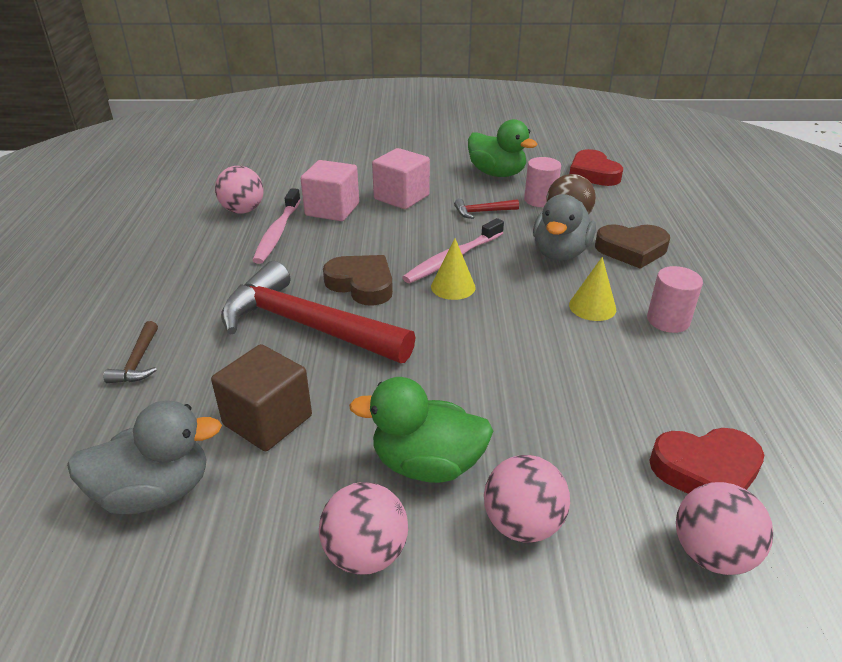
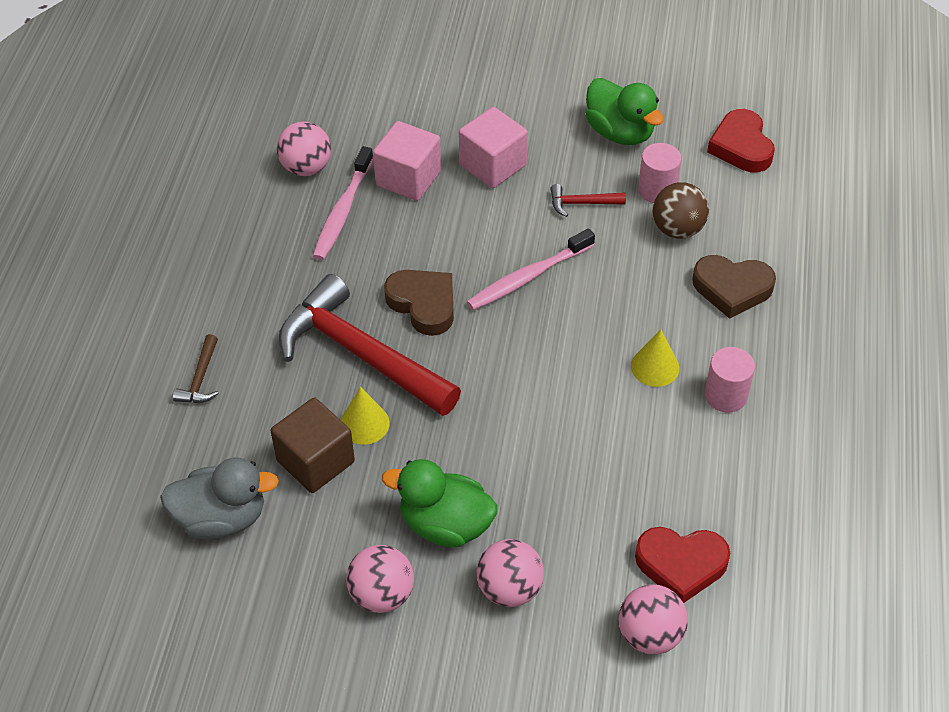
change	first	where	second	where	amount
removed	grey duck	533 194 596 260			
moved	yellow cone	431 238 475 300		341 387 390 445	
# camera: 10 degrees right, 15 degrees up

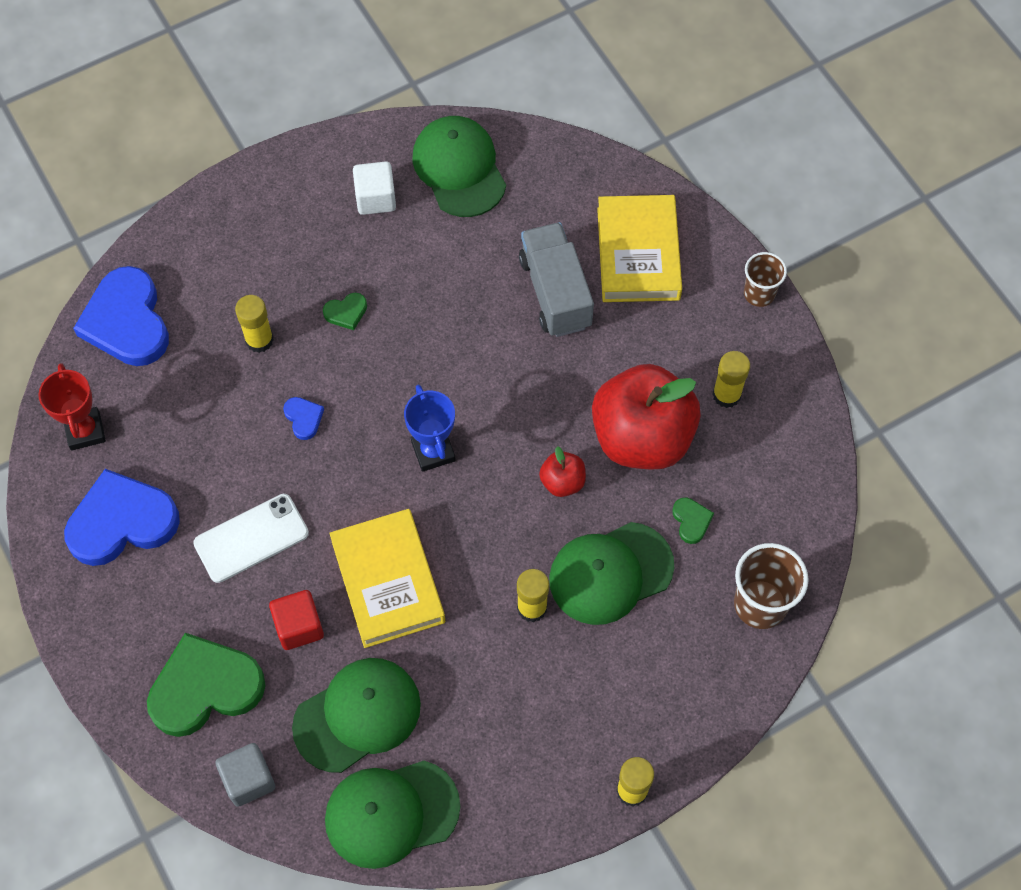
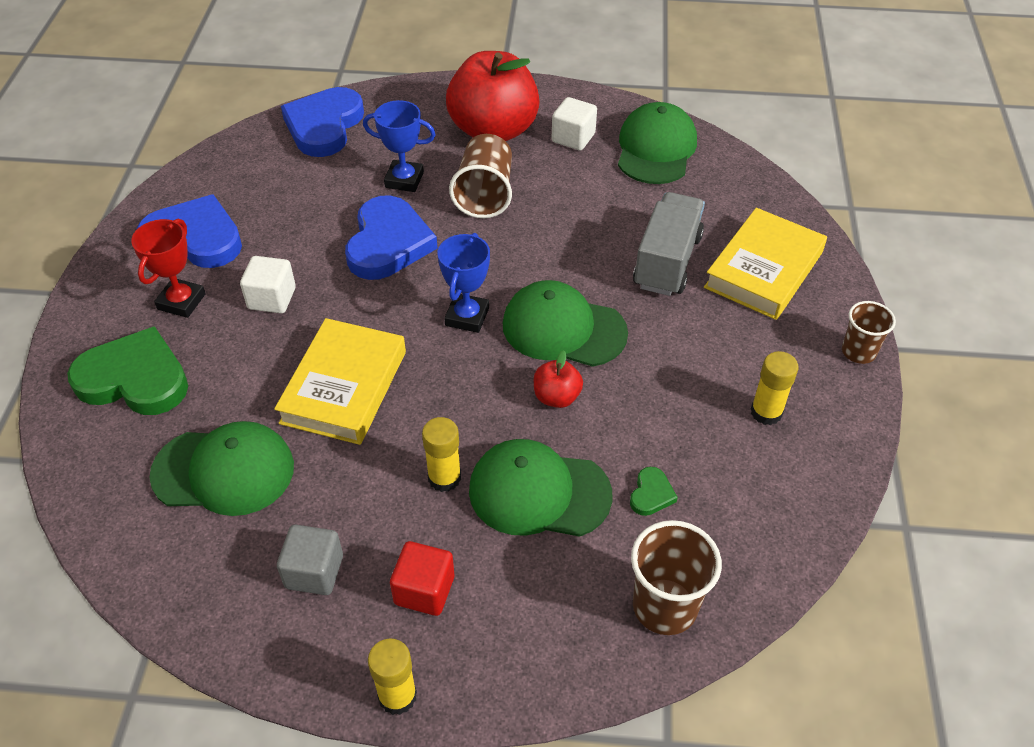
change	first	where	second	where	amount
replaced	green heart	323 293 367 330	brown cup	449 134 512 218	
replaced	yellow glue stick	235 295 274 353	blue trophy	363 100 436 192	
moved	red trophy	39 363 106 451		131 219 206 318	
moved	red apple	592 364 701 470		446 51 540 141	
resized	blue heart	283 397 324 440		345 196 438 280	x2.36
replaced	white phone	193 494 309 583	white cube	240 256 296 313	
moved	red cube	269 590 324 650		390 541 454 616	
moved	grey cube	215 743 275 807		277 525 343 595	
moved	green cap	325 761 460 869		503 280 628 367	
# camera: 35 degrees right, 15 degrees down

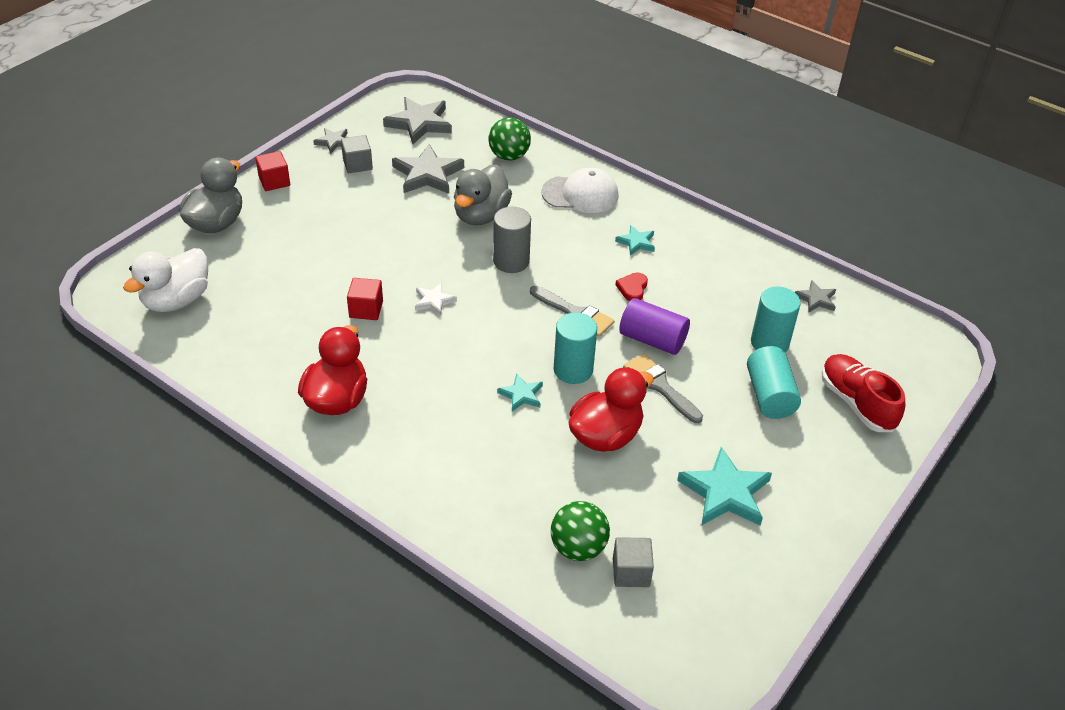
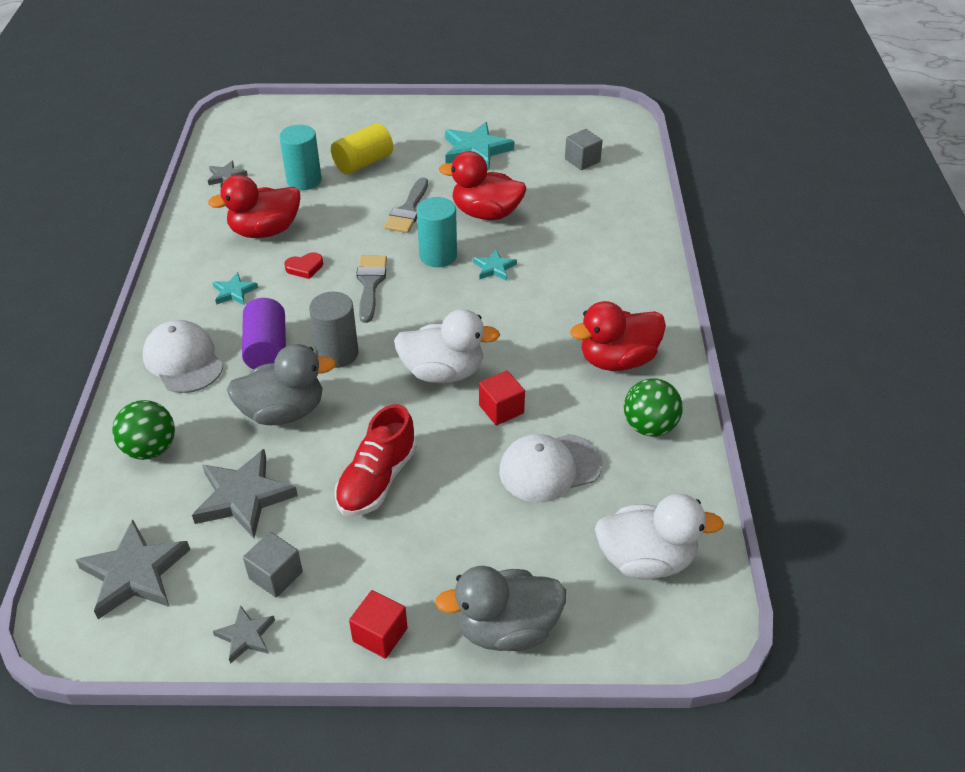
change	first	where	second	where	amount
replaced	white star	415 282 457 316	white duck	394 309 500 383	
moved	purple cylinder	619 298 690 355		242 298 286 369	
recoloured	turquoise cylinder	747 346 801 419	yellow cylinder	331 123 393 175	
moved	red shoe	821 354 905 432		334 404 417 516	
moved	green ball	551 501 610 561		624 378 683 436	
added			red duck	208 175 300 238	
added			white cap	499 434 603 503	
# camera: 125 degrees left, 0 degrees up

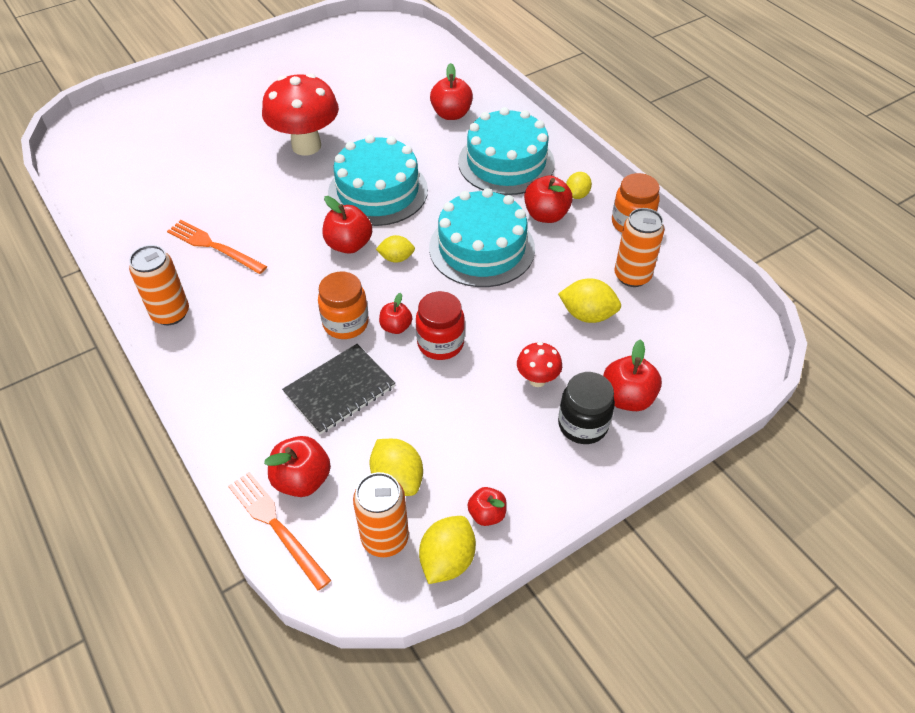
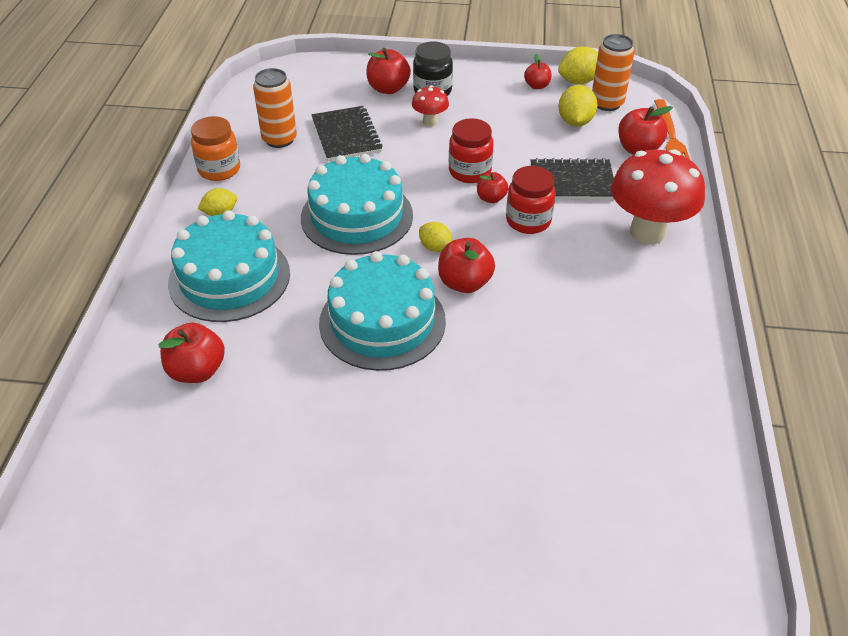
change	first	where	second	where	amount
moved	red mushroom	262 73 339 155		611 149 705 244	
removed	red apple	524 175 573 223			
removed	orange fork	167 220 267 274			
removed	orange can	129 245 189 325			
recoloured	orange jar	318 272 369 339	red jar	506 166 556 234	
replaced	yellow lemon	558 278 621 323	black notebook	311 106 383 161	
# camera: 140 degrees left, 5 degrees down

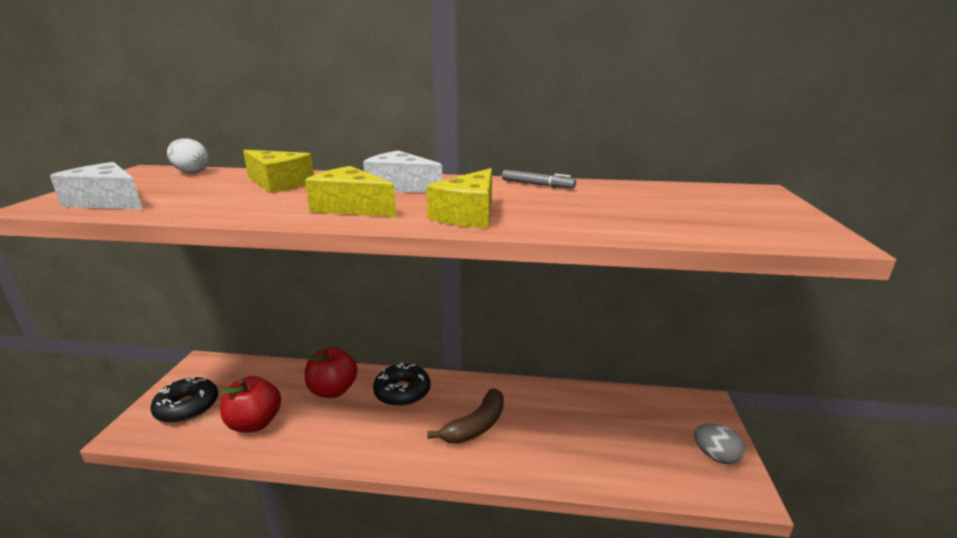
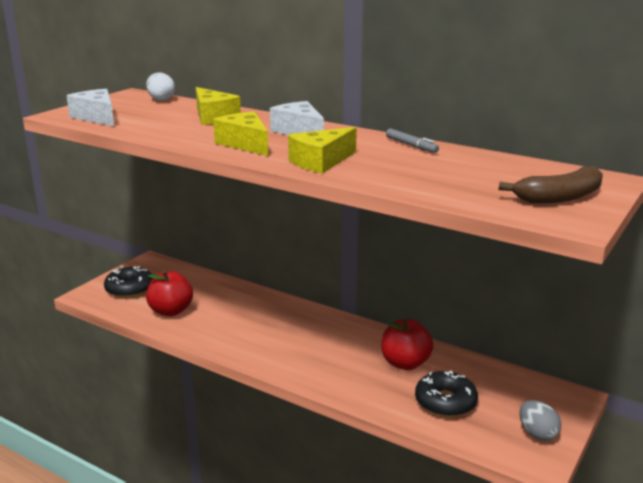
change	first	where	second	where	amount
moved	red apple	305 347 358 398		381 319 434 370	
moved	black donut	373 363 430 407		415 371 478 417	
moved	brown banana	427 388 504 444		499 166 603 203	
# camera: 25 degrees right, 0 degrees up

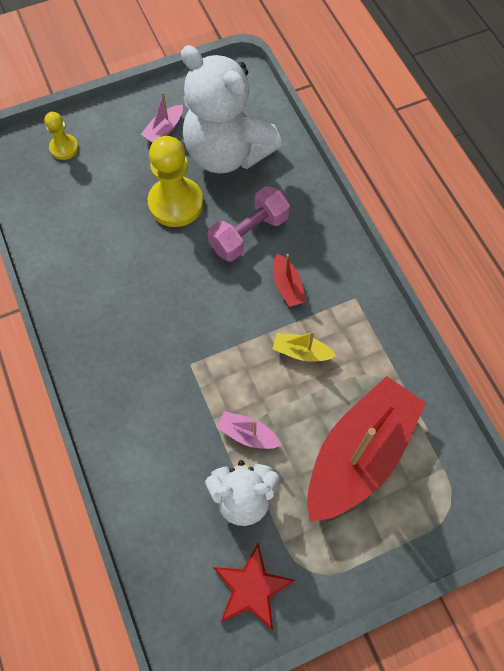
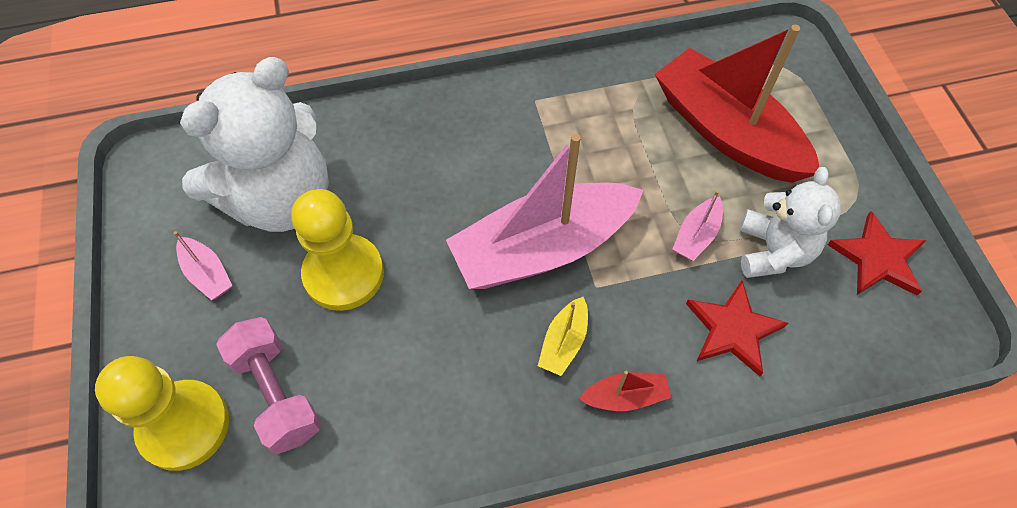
change	first	where	second	where	amount
resized	yellow pawn	45 112 79 160		95 356 229 471	x1.85
moved	pink dumbbell	208 186 290 261		216 317 321 454	
moved	red boat	273 254 306 307		579 371 671 411	
moved	yellow boat	273 331 336 362		538 297 588 376	
added			pink boat	446 133 644 289	
added			red star	686 281 788 376	
# camera: 80 degrees left, 5 degrees down

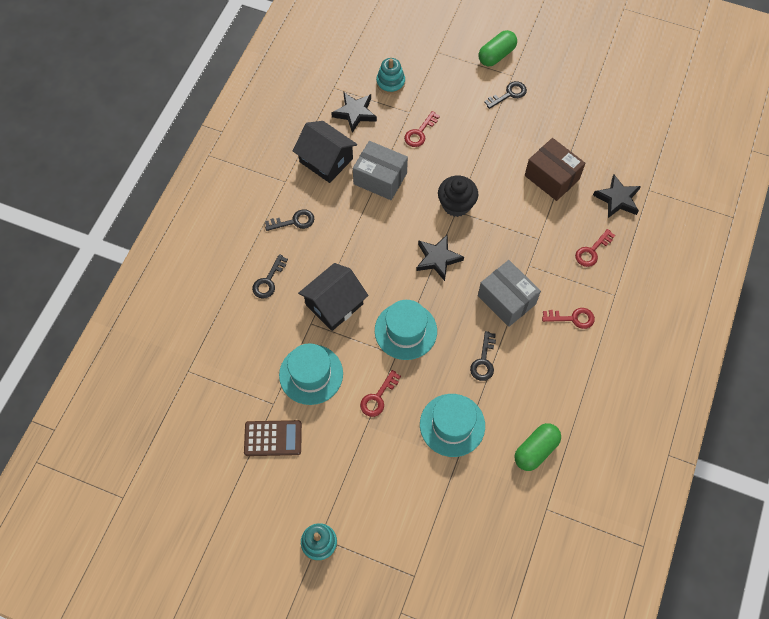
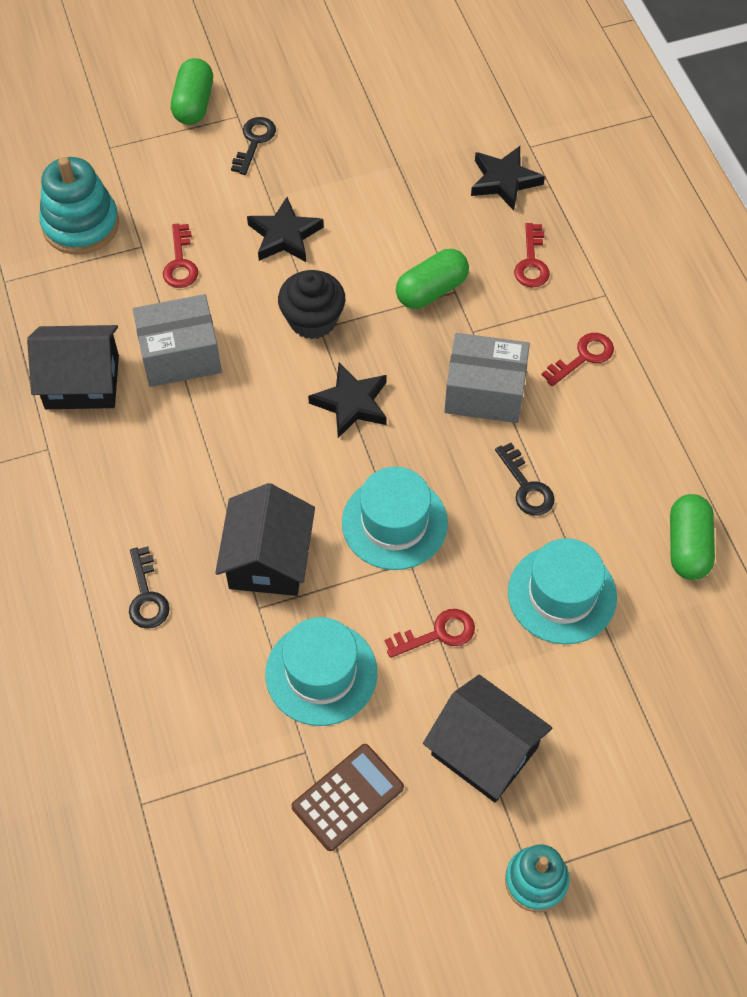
change	first	where	second	where	amount
resized	turquoise stacking toy	376 58 405 94		39 157 119 255	x1.56
moved	black star	331 92 377 133		247 197 324 262	
removed	brown box	525 138 586 201			
removed	black key	265 209 314 231			
turned	red key	360 370 401 417		385 609 475 658	105 degrees counterclockwise
added			green capsule	396 249 469 309	
added			black house	423 675 553 803	
# camera: 40 degrees left, 5 degrees down

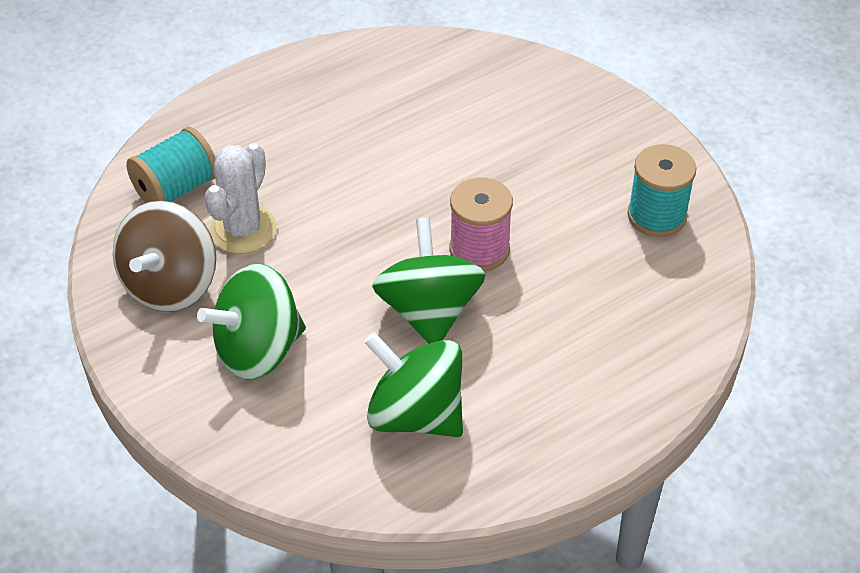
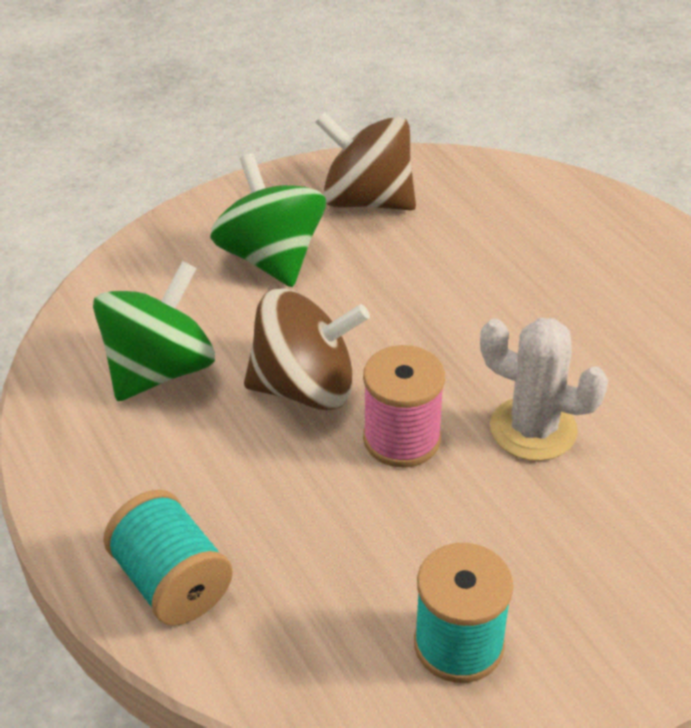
change	first	where	second	where	amount
moved	turquoise spool	126 127 215 203		103 490 233 625	
moved	white cactus	205 143 277 254		480 318 608 461	
recoloured	green spinning top	372 218 486 343	brown spinning top	244 288 370 410	
# camera: 95 degrees right, 5 degrees down

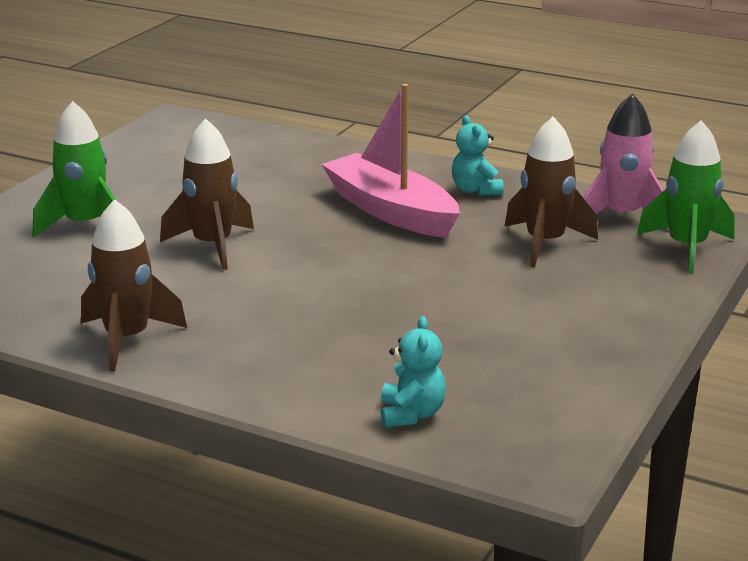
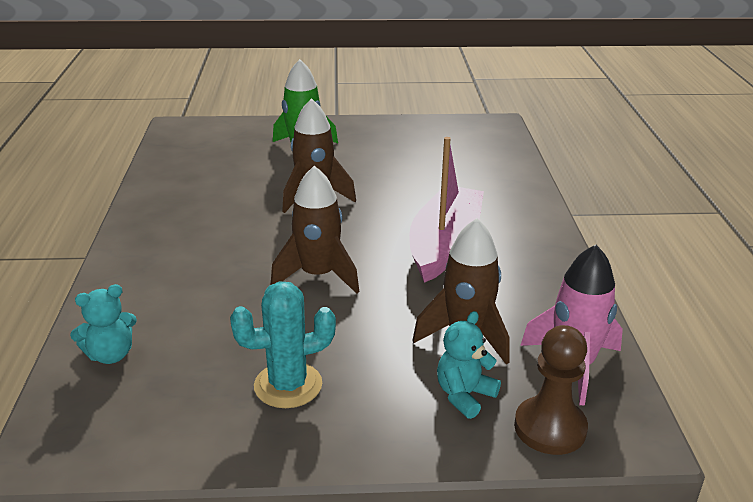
change	first	where	second	where	amount
moved	turquoise teddy bear	452 115 504 196		437 311 501 419	
replaced	green rocket	637 120 734 273	brown pawn	514 325 588 455	
moved	brown rocket	81 199 187 372		271 166 359 294	
added			turquoise cactus	230 281 336 408	
# camera: 60 degrees right, 5 degrees up

